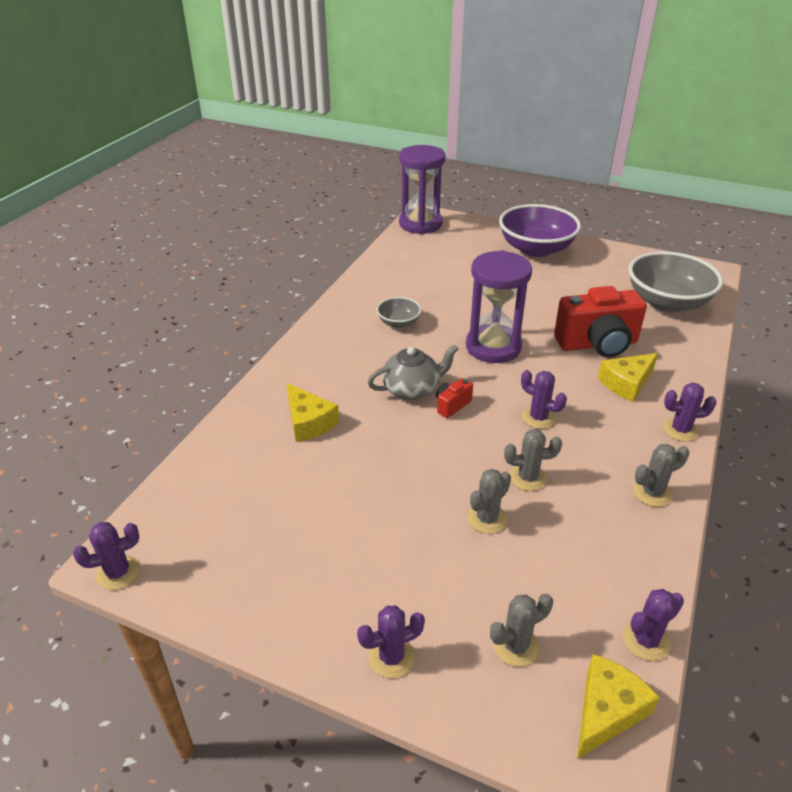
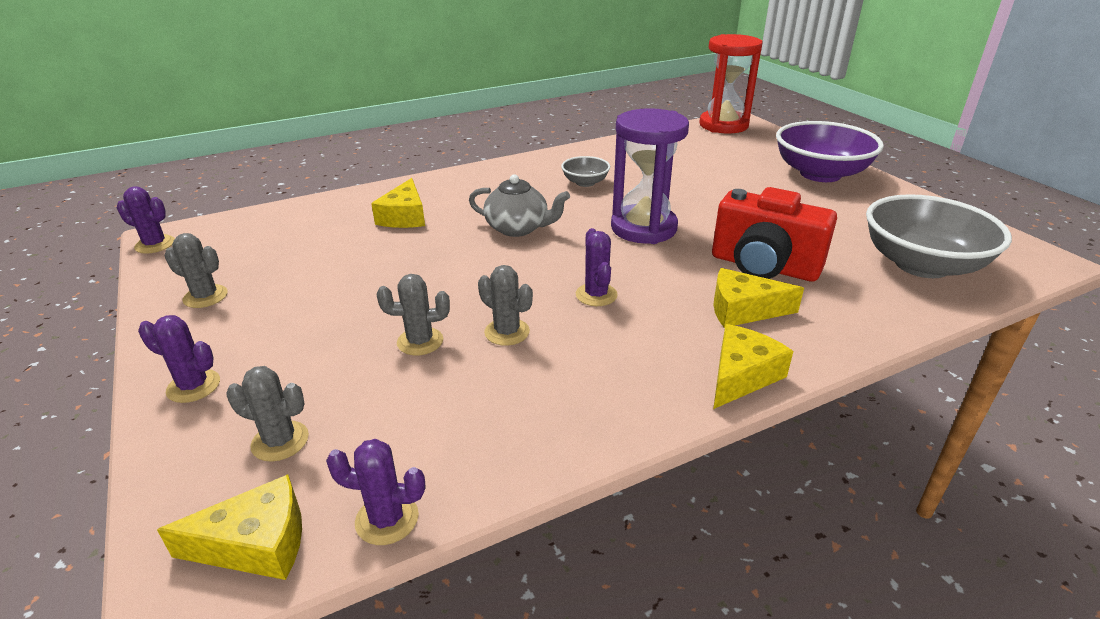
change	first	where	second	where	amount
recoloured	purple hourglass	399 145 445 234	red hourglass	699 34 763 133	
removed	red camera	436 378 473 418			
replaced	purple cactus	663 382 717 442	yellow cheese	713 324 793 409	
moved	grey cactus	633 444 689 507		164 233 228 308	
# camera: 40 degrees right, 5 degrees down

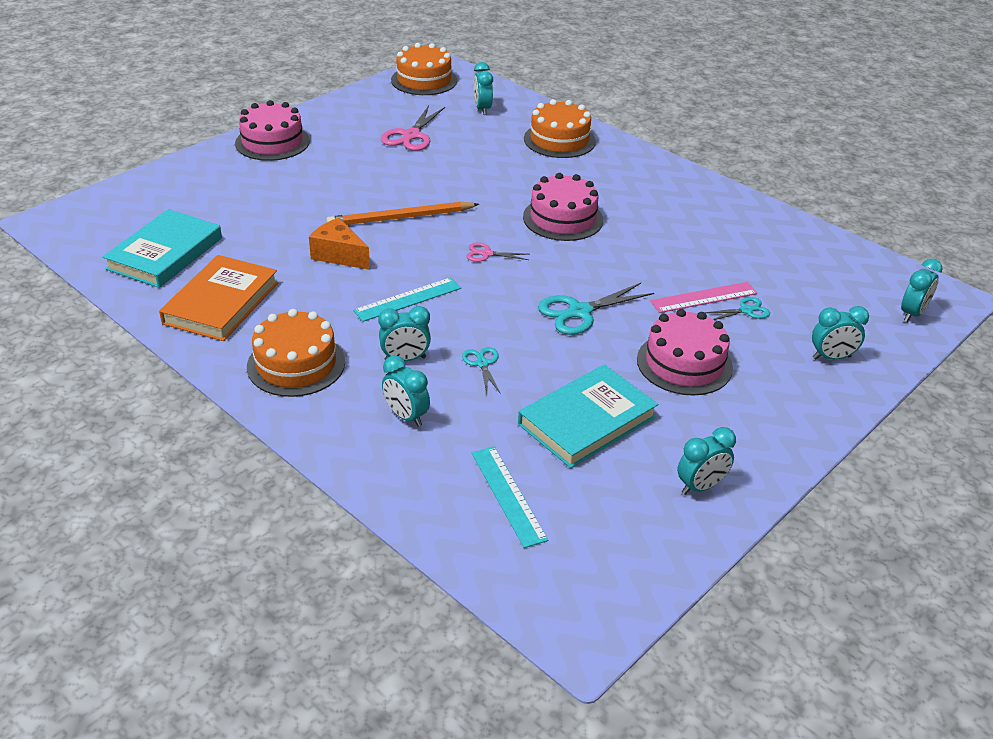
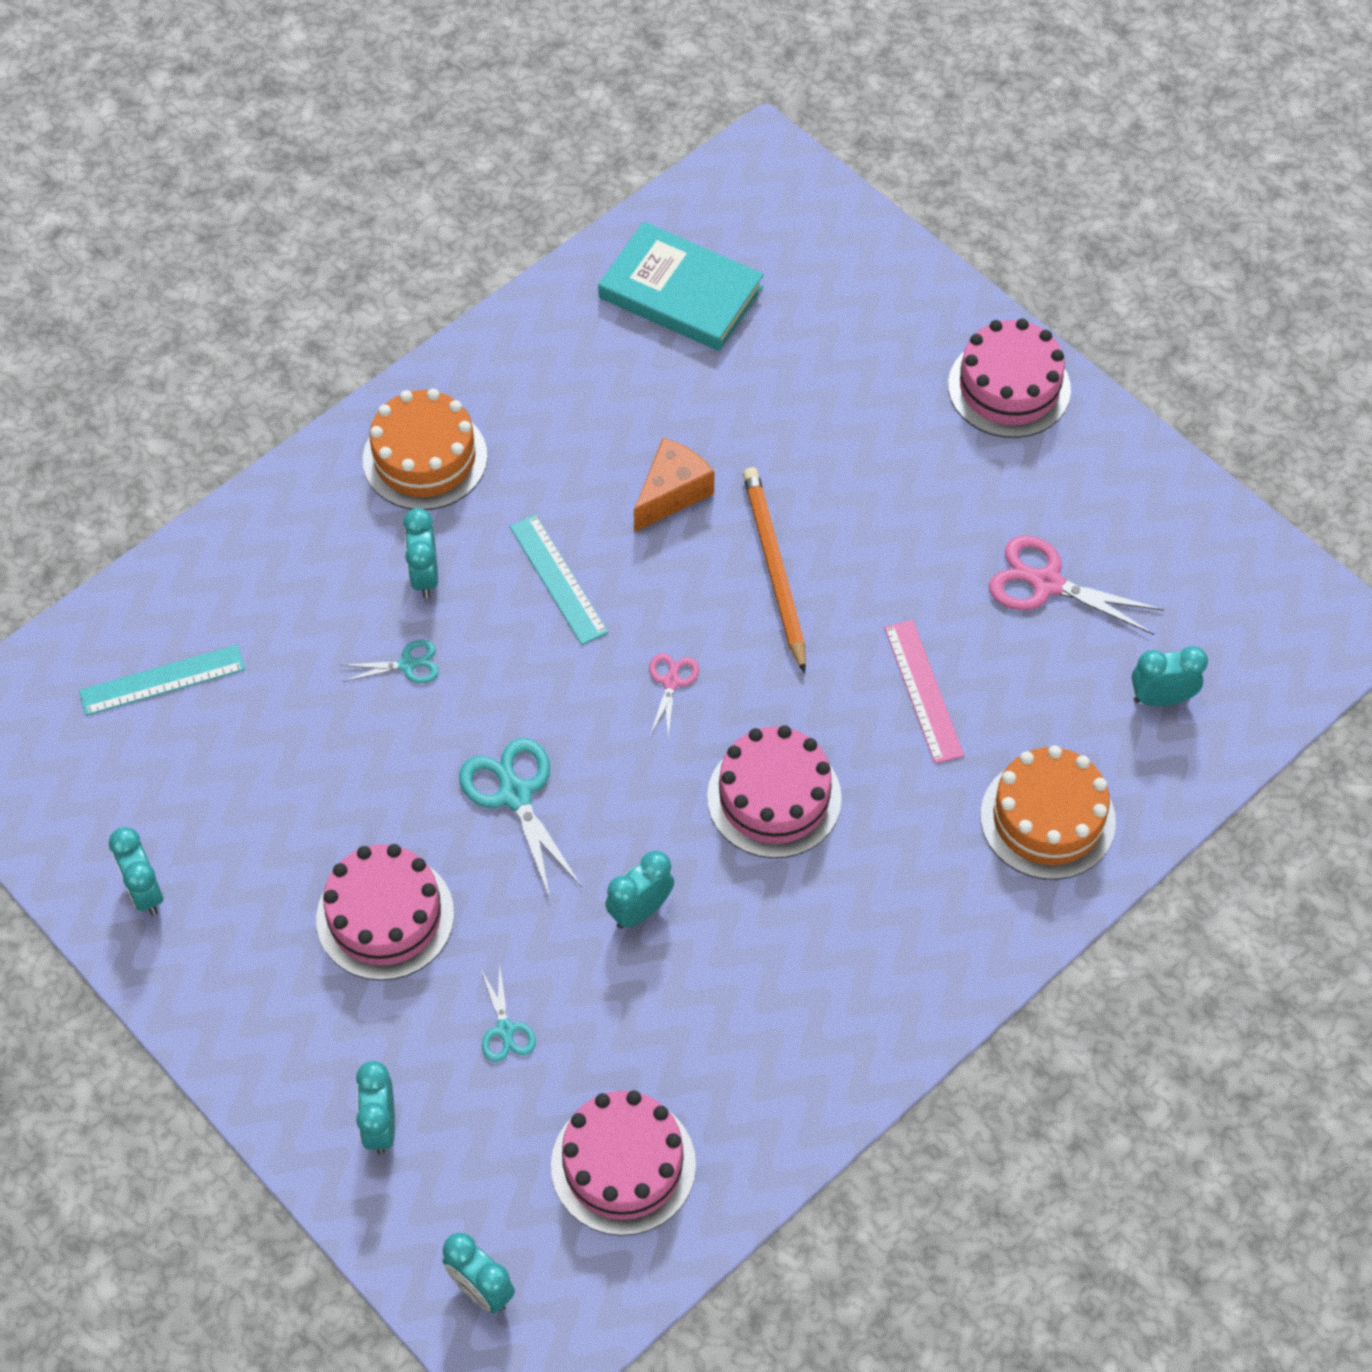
change	first	where	second	where	amount
removed	orange cake	391 43 457 95			
removed	orange book	159 255 278 341			
moved	pink ruler	651 282 758 313		884 620 964 764	
moved	turquoise clock	382 355 430 427		605 851 674 929	
removed	turquoise book	518 364 658 468			
added			pink cake	551 1091 696 1236	
# camera: 95 degrees right, 20 degrees up

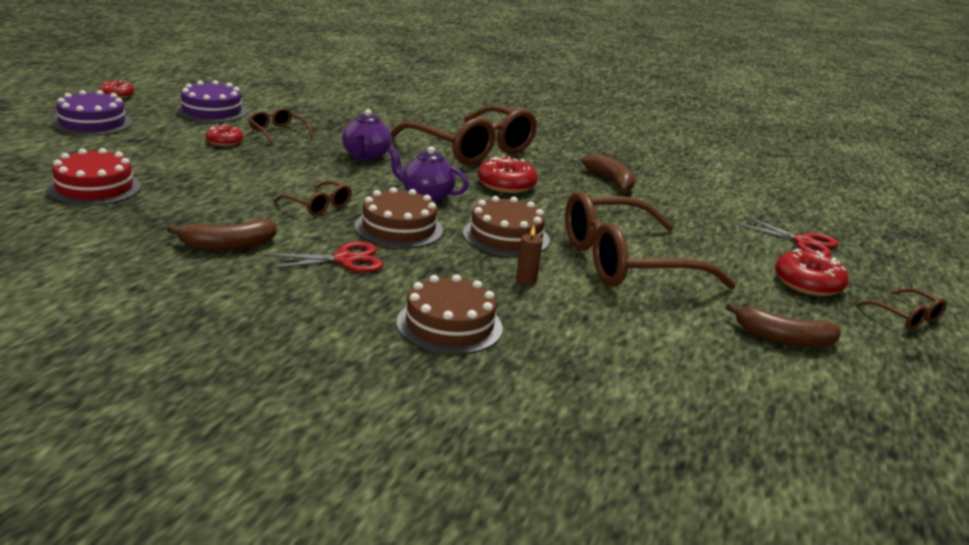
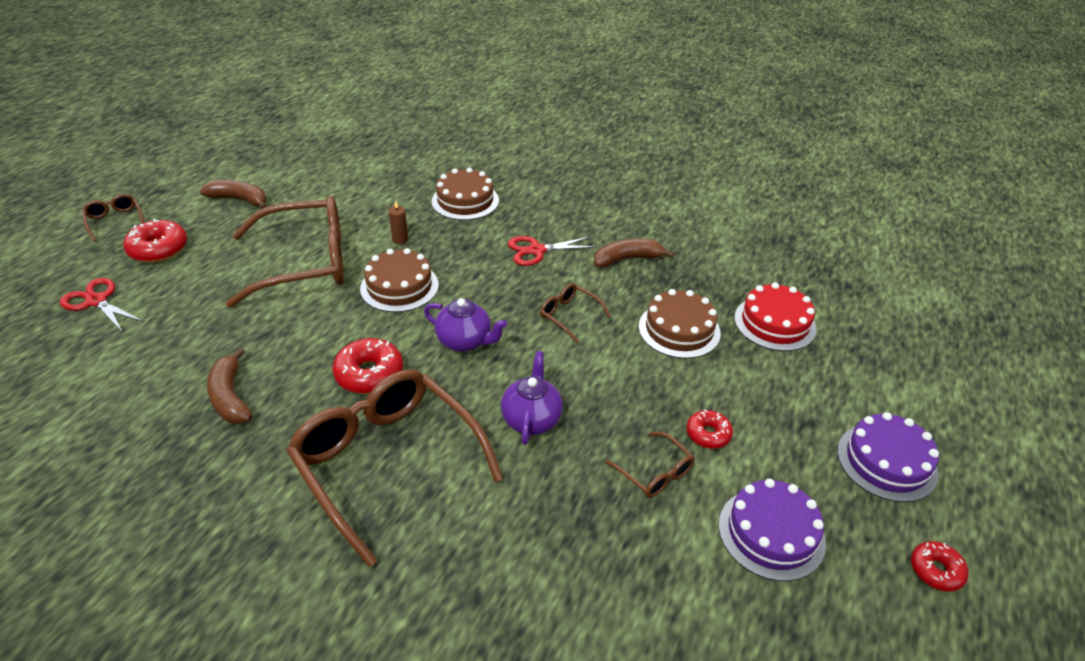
change	first	where	second	where	amount
moved	brown cake	355 187 443 248		639 289 721 359	
# camera: 175 degrees left, 15 degrees up

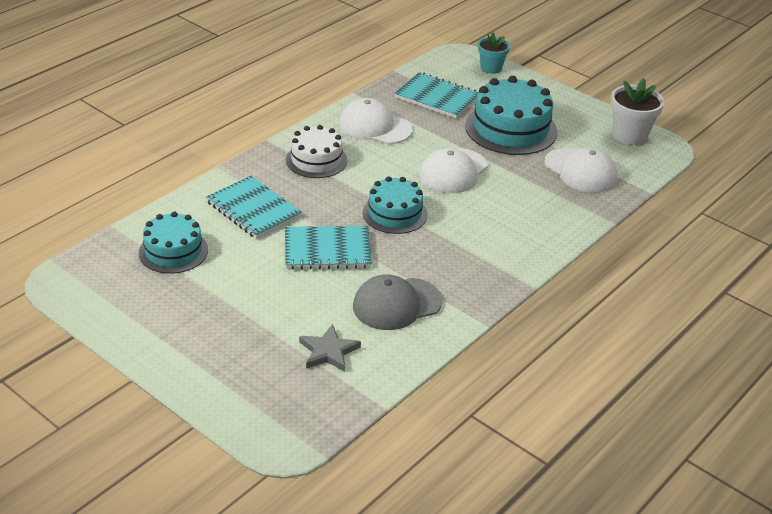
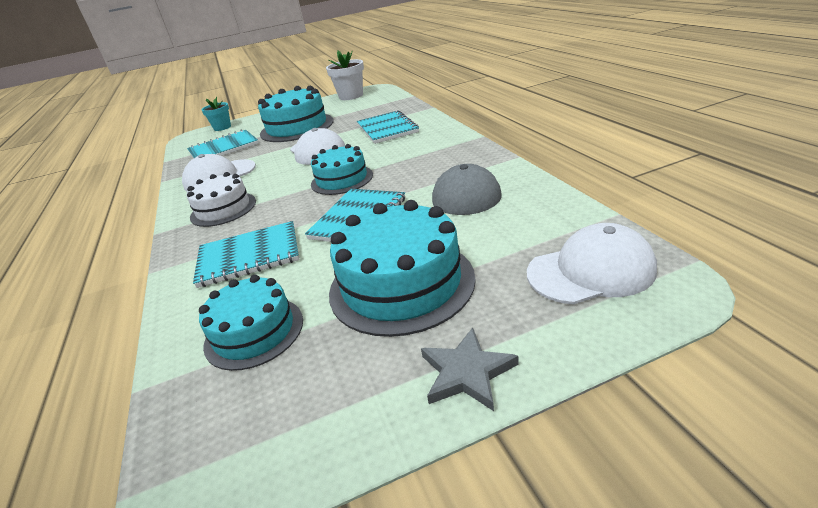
change	first	where	second	where	amount
moved	white cap	544 148 617 193		527 223 657 304	
moved	grey star	299 324 361 372		421 328 519 411	
added			turquoise notebook	357 110 419 144	
added			turquoise cake	329 200 476 337	
# camera: 55 degrees left, 5 degrees down

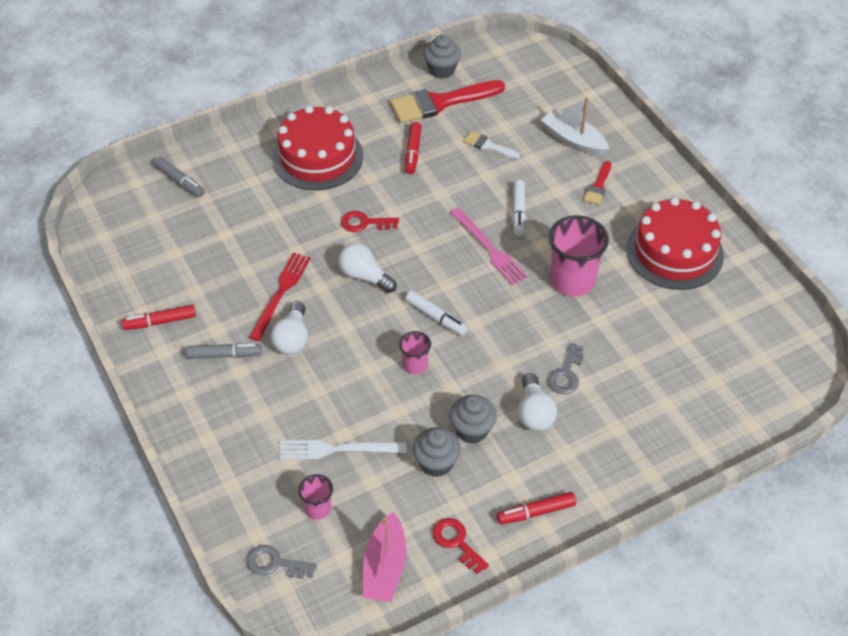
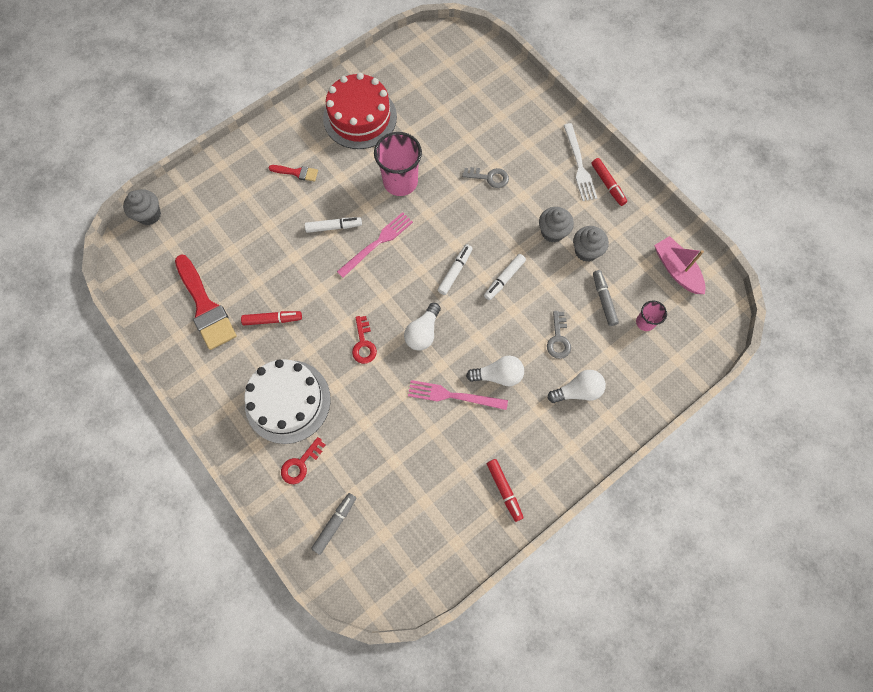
change	first	where	second	where	amount
moved	grey cupcake	424 35 461 79		123 189 161 225	
removed	white boat	541 97 609 156			
recoloured	red cake	272 106 363 190	white cake	244 359 331 444	
removed	white brush	464 131 520 159			
recoloured	red fork	249 252 311 341	pink fork	408 380 508 410	
replaced	pink cup	399 331 431 374	white marker	484 254 526 300	
moved	grey marker	186 343 262 359		593 270 619 326	
moved	white light bulb	518 373 557 431		548 370 606 403	
moved	white fork	279 440 406 460		564 123 597 201	
turned	pink boat	363 512 406 602		654 236 705 294	120 degrees counterclockwise
moved	red key	433 518 489 574		281 437 325 484	
moved	grey key	247 545 317 579		547 311 571 359	
# camera: 100 degrees left, 20 degrees up

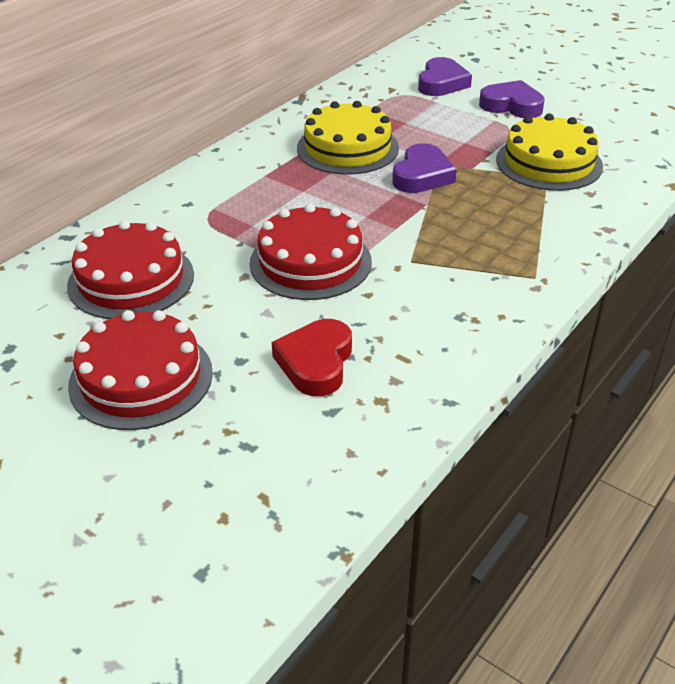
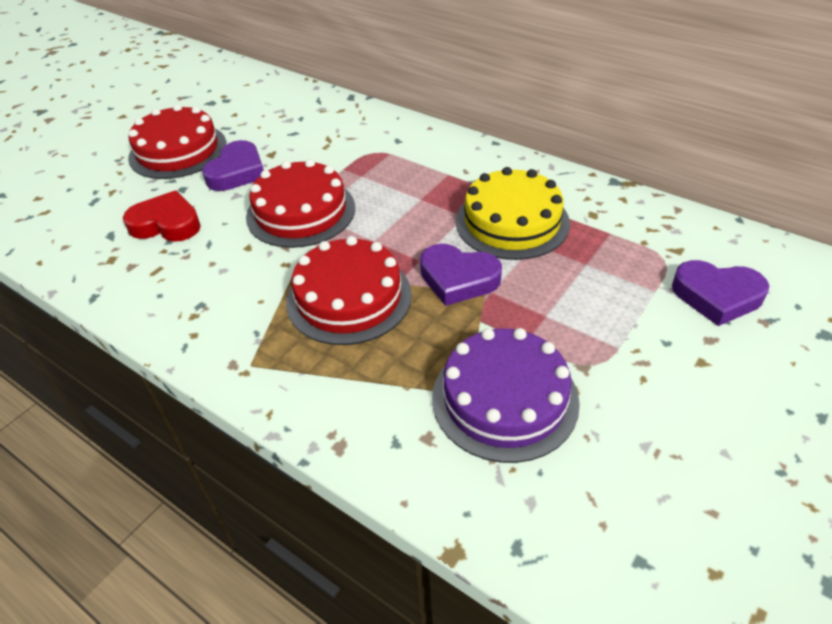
change	first	where	second	where	amount
moved	purple heart	479 80 545 118		202 140 264 191	
recoloured	yellow cake	496 113 603 191	purple cake	432 328 580 463	
moved	red cake	67 220 194 319		286 236 412 345	
# camera: 90 degrees right, 5 degrees up

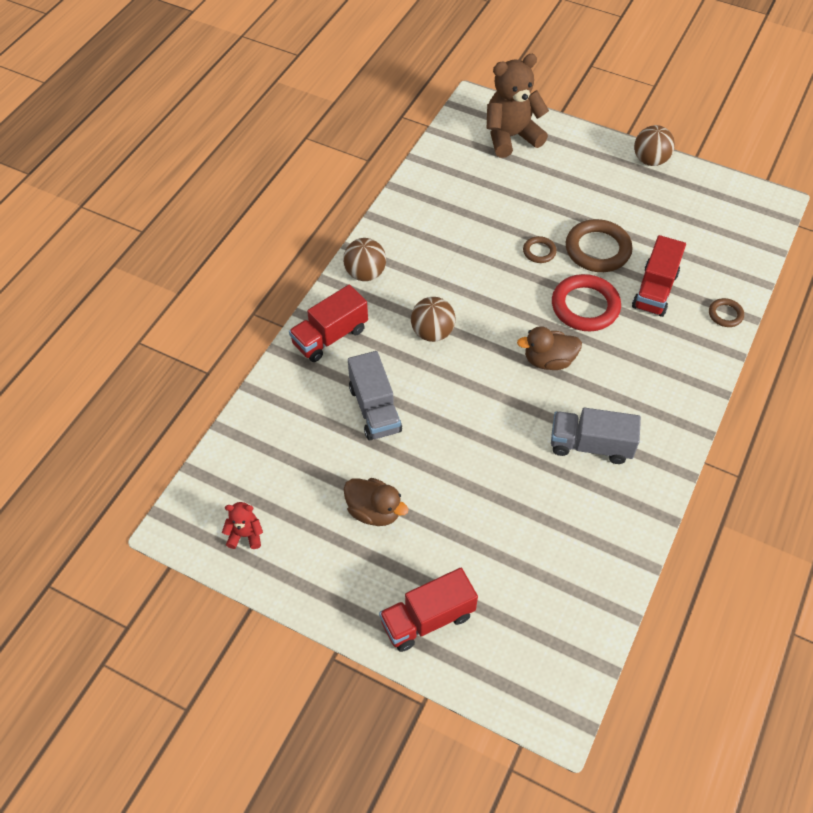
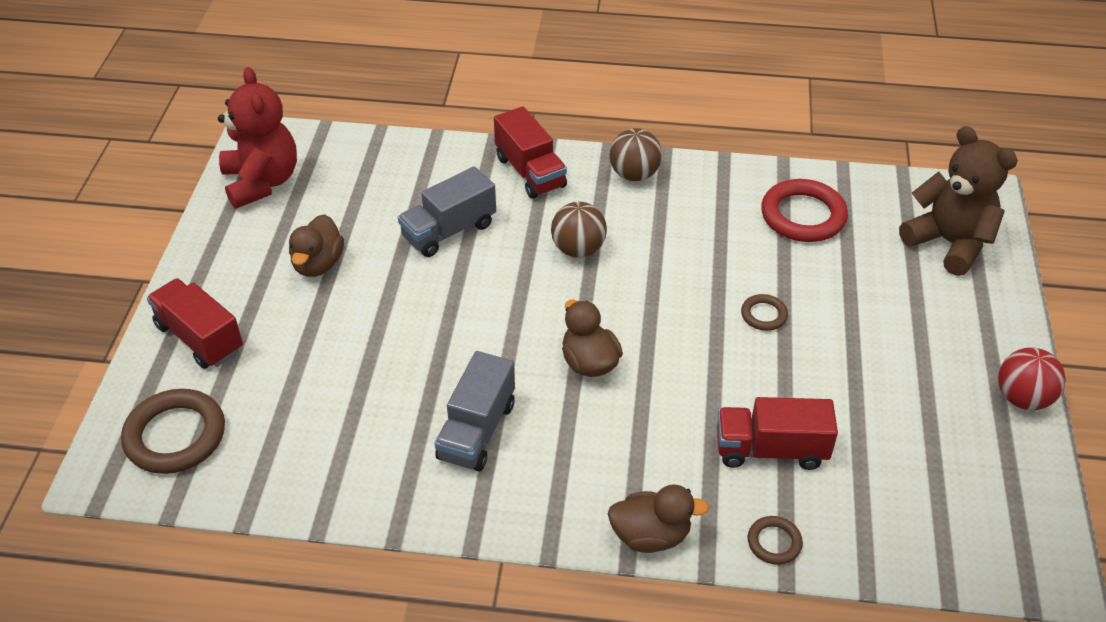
change	first	where	second	where	amount
recoloured	brown ball	634 125 675 166	red ball	998 347 1066 410	
moved	brown ring	566 219 633 272		121 389 225 474	
moved	red ring	552 274 621 331		761 179 848 242	
turned	red truck	289 285 368 362		494 106 567 199	150 degrees counterclockwise
turned	grey truck	551 408 641 464		435 351 515 472	150 degrees counterclockwise
resized	red teddy bear	222 502 263 549		218 67 297 209	x2.14
added			brown duck	608 484 709 553	
# camera: 70 degrees right, 10 degrees down

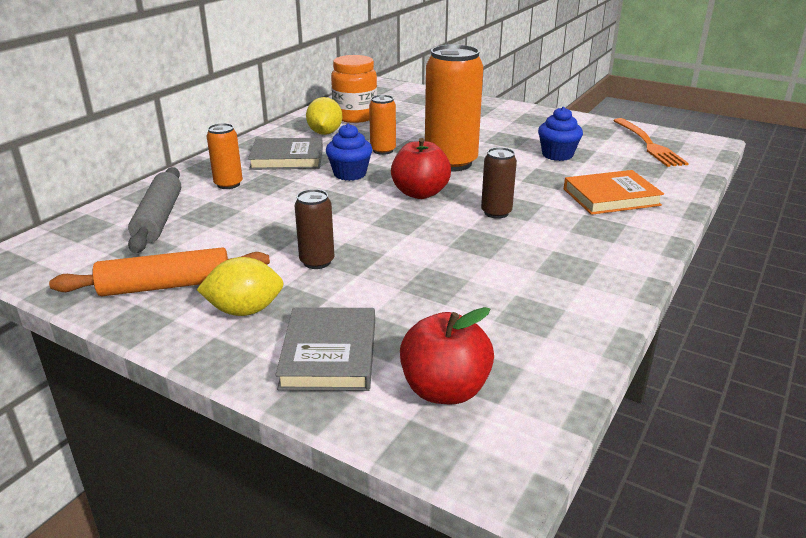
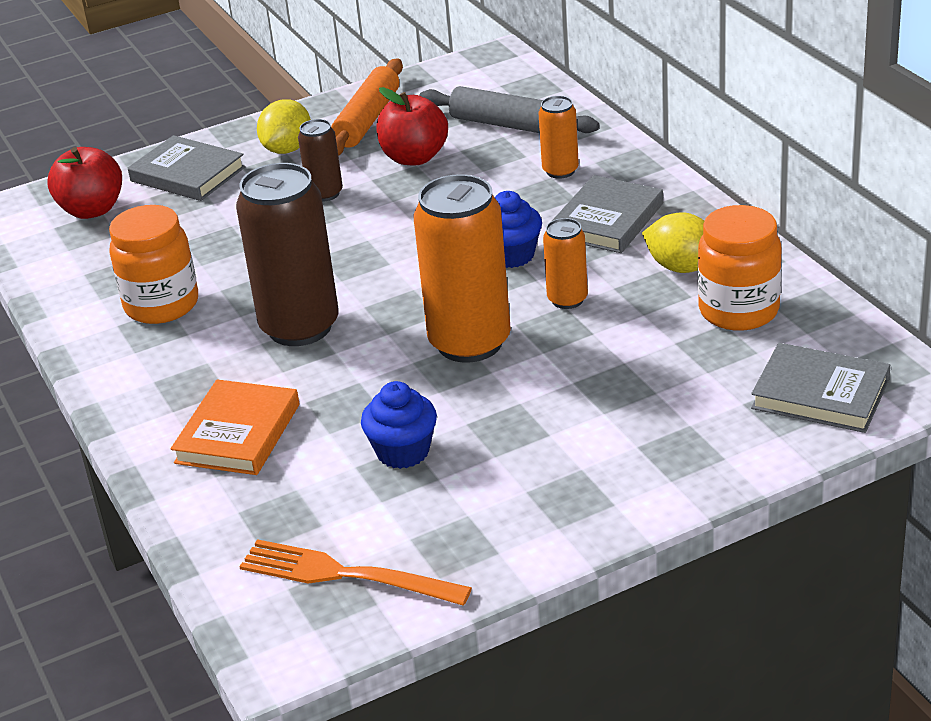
change	first	where	second	where	amount
moved	red apple	391 138 451 199		376 87 448 165	
resized	brown can	481 147 517 219		236 163 339 346	x1.99
added			orange jar	109 205 198 324	
added			grey book	751 343 890 433	
# camera: 125 degrees right, 5 degrees up

